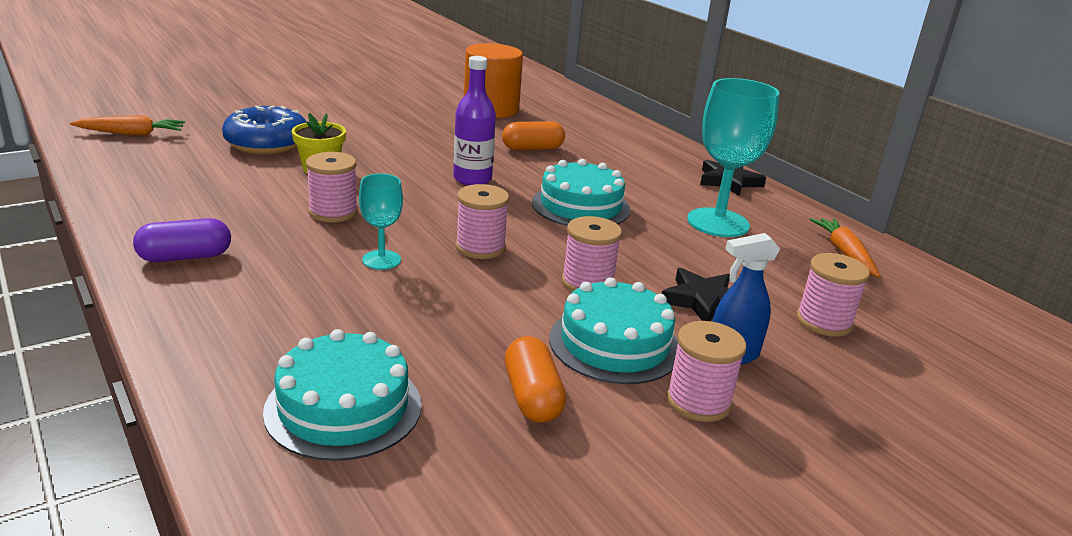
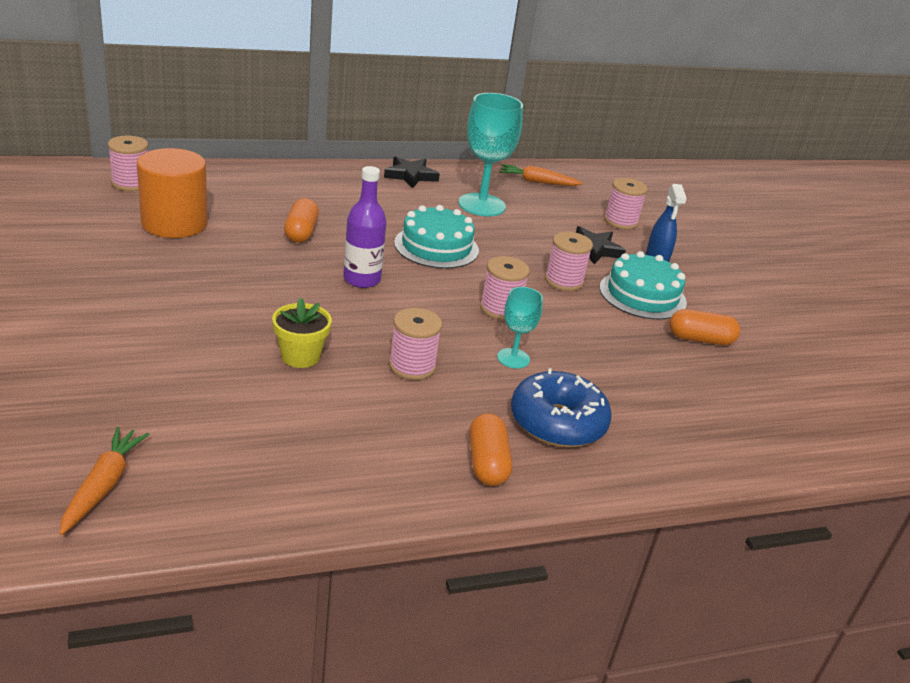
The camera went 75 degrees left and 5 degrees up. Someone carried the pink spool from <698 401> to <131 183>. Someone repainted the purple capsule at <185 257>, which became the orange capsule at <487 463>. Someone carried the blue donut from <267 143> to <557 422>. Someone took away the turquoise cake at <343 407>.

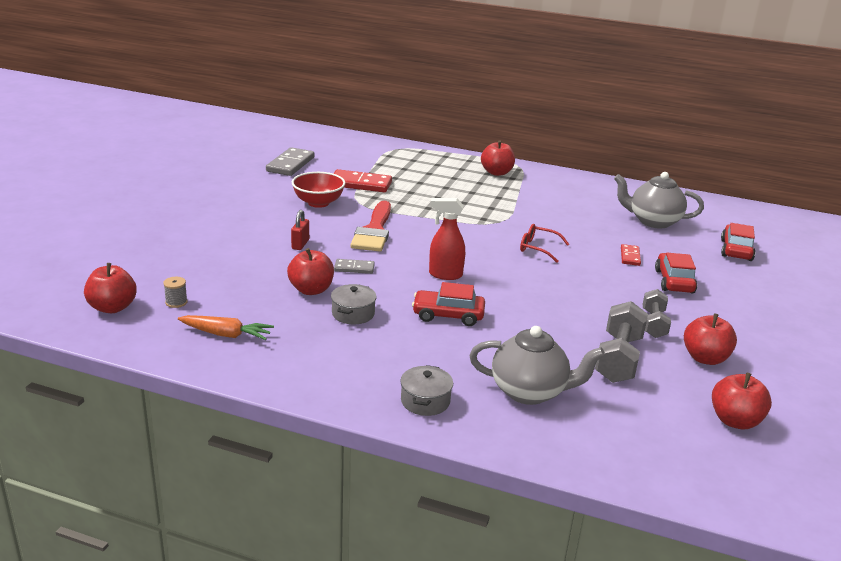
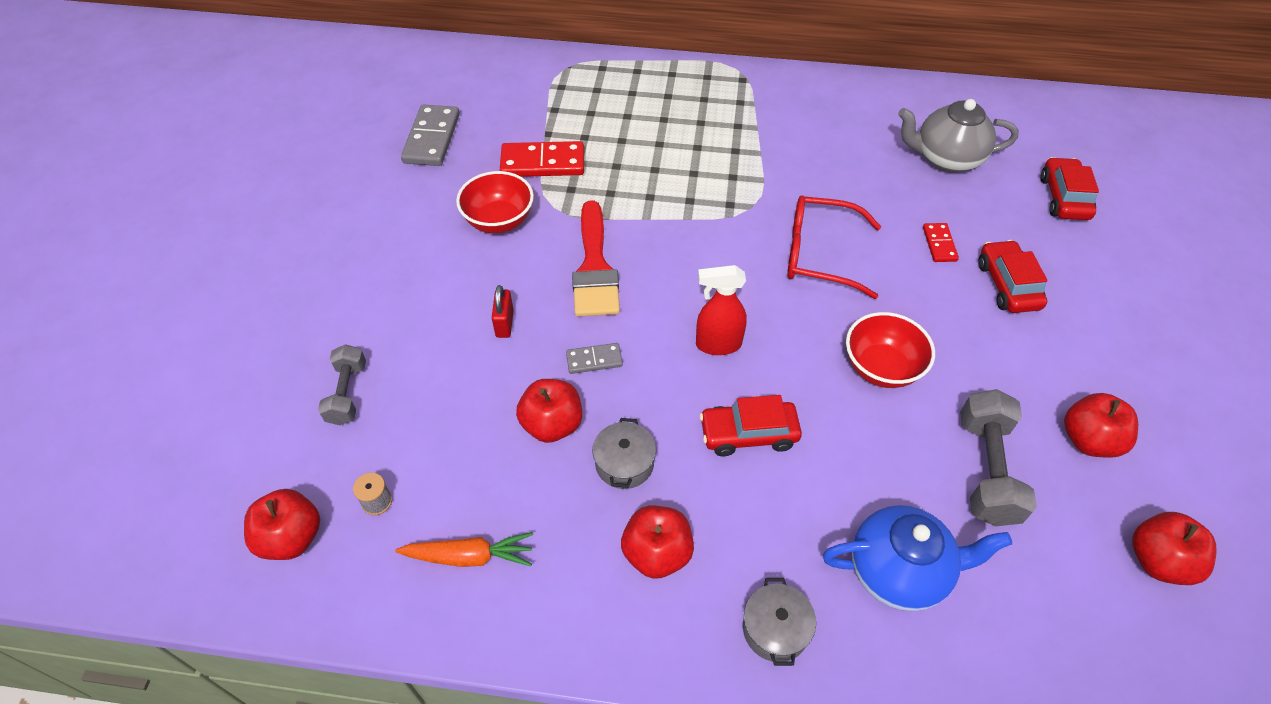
The camera went 10 degrees left and 25 degrees up. Someone carried the grey dumbbell from <653 324> to <347 394>. Someone carried the red apple from <496 172> to <657 553>. Someone scaled the red glasses at <538 248> by 1.64. Someone repainted the grey teapot at <530 392>, which became the blue teapot at <899 571>. Someone put down the red bowl at <881 368>.

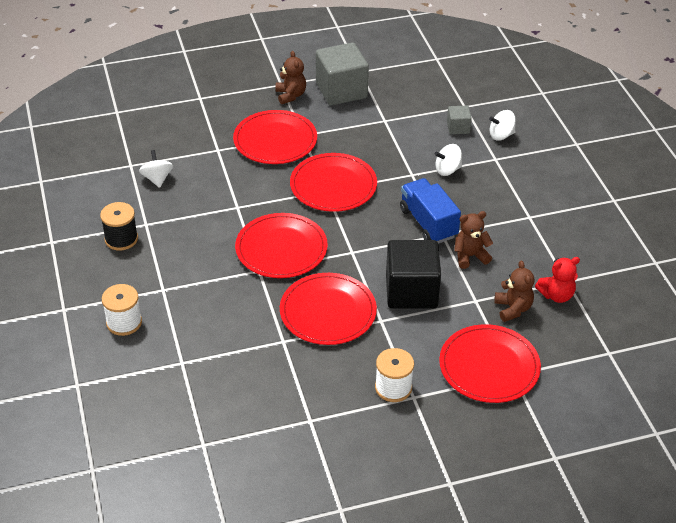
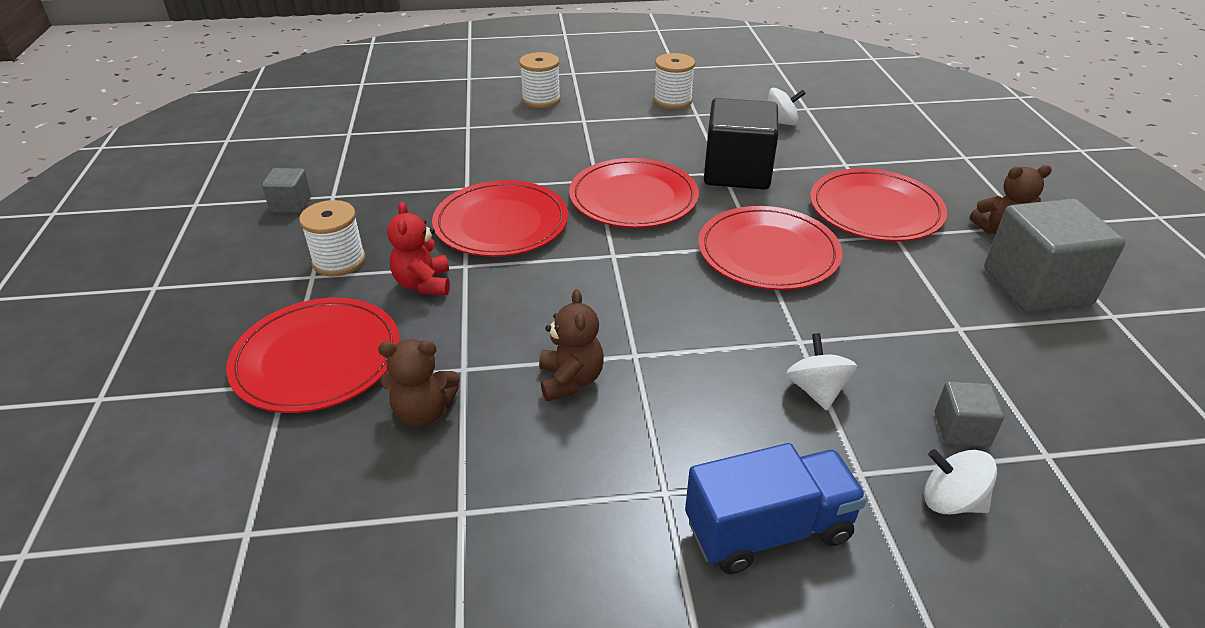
The camera went 100 degrees right and 5 degrees down. Someone put down the grey cube at <291 204>. Someone carried the red teddy bear from <556 295> to <423 284>. Someone repainted the black spool at <121 239>, which became the white spool at <672 100>. Someone carried the blue truck from <428 223> to <768 530>. Someone carried the black cube from <411 291> to <737 172>. Someone rotated the white spinning top at <501 135> by 60 degrees counterclockwise.

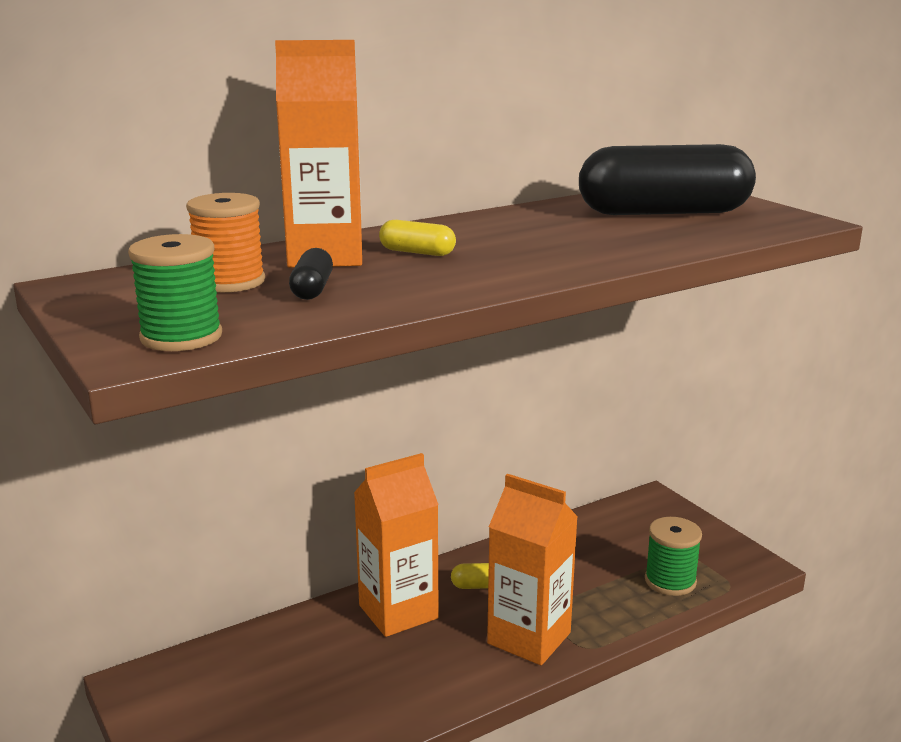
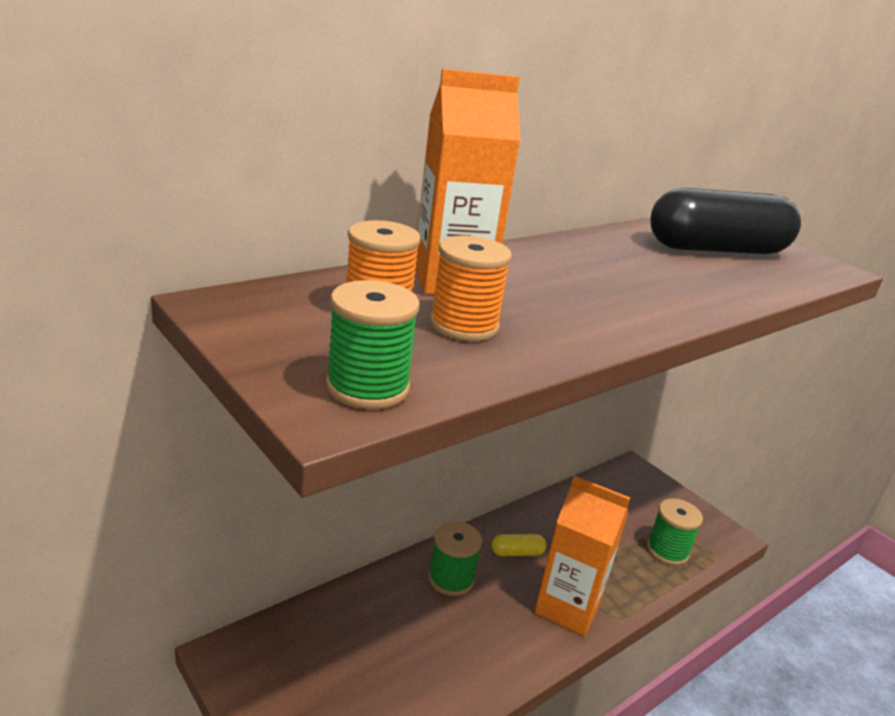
The camera went 10 degrees left and 5 degrees up. Someone swapped the orange carton at <398 612> for the green spool at <451 579>. Someone swapped the black capsule at <312 289> for the orange spool at <464 325>. Someone took away the yellow capsule at <417 252>.

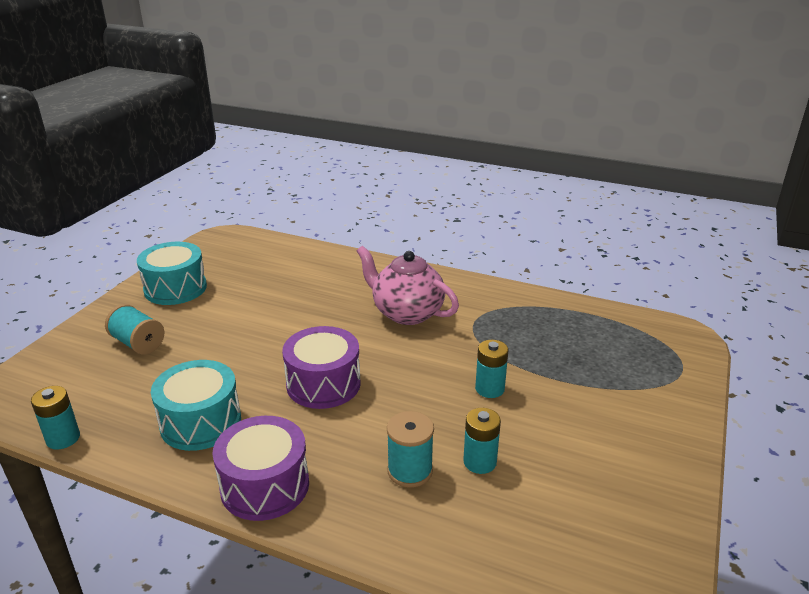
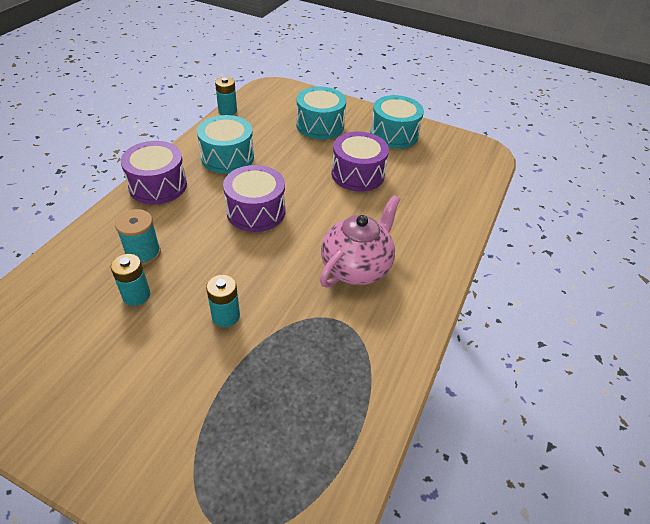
The camera went 90 degrees right and 15 degrees up. Someone swapped the turquoise spool at <138 343> for the turquoise drum at <320 125>. Someone put down the purple drum at <357 174>.

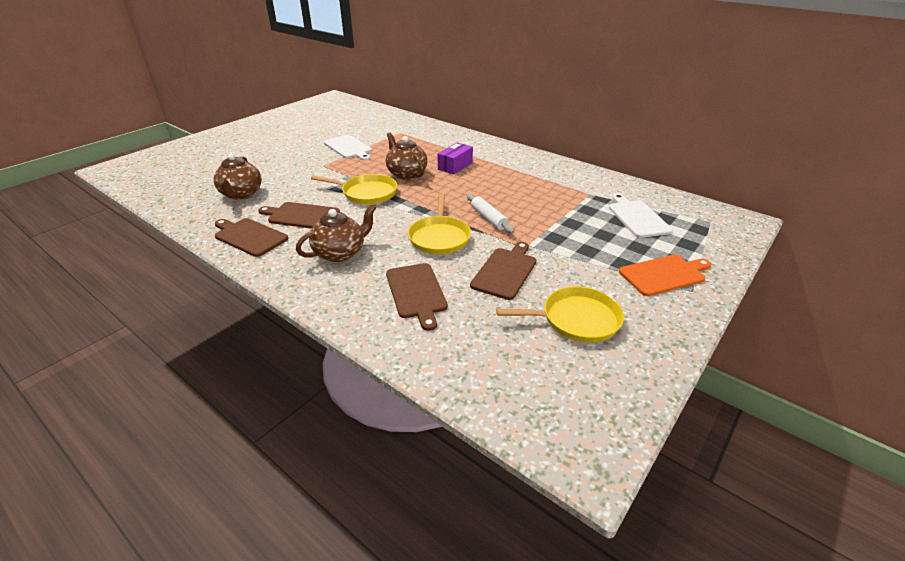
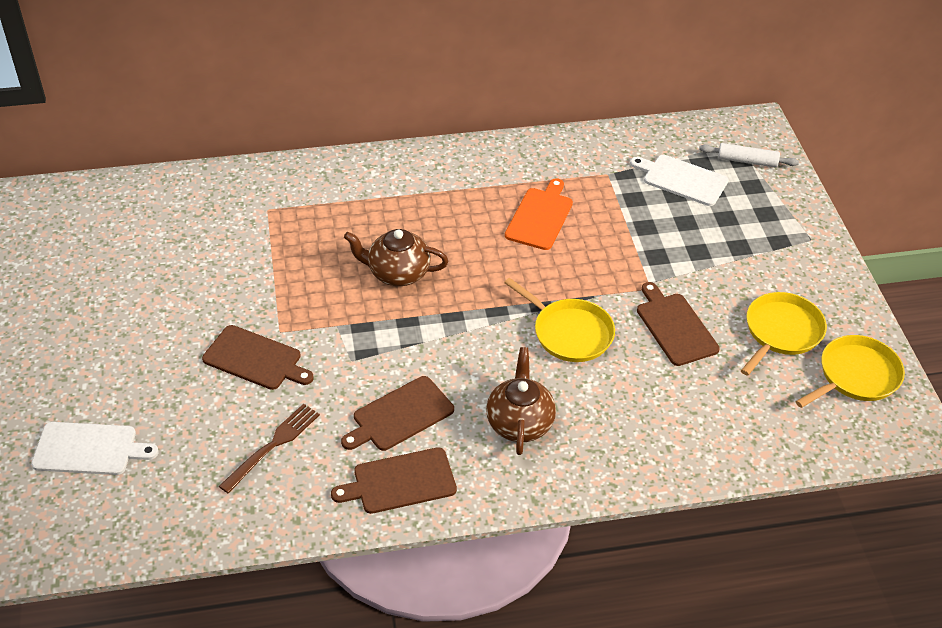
The camera went 50 degrees left and 10 degrees up. Someone carried the white cutting board from <349 148> to <89 449>. Someone carried the brown cutting board from <416 292> to <255 359>. Someone swapped the brown teapot at <241 194> for the brown fork at <273 445>. Someone carried the orange cutting board from <664 274> to <540 217>. Someone carried the white rolling pin from <488 218> to <747 161>. Someone carried the yellow pan from <367 193> to <856 376>. Someone took away the purple box at <455 166>.

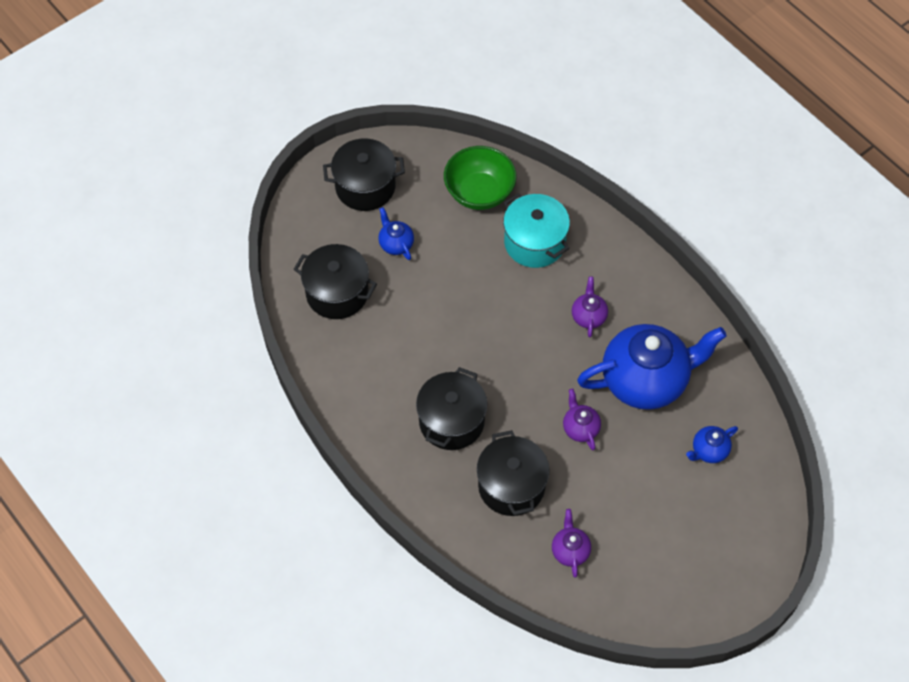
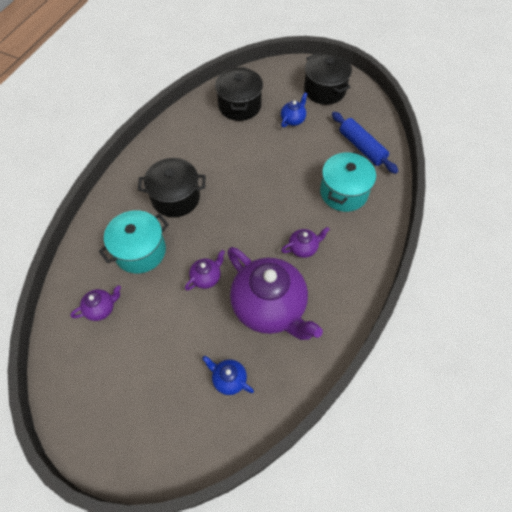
The camera went 65 degrees right and 0 degrees up. Someone repainted the black pot at <511 486>, which became the turquoise pot at <140 251>. Someone repainted the blue teapot at <646 380>, which became the purple teapot at <270 307>. Someone swapped the green bowl at <479 192> for the blue rolling pin at <362 147>.

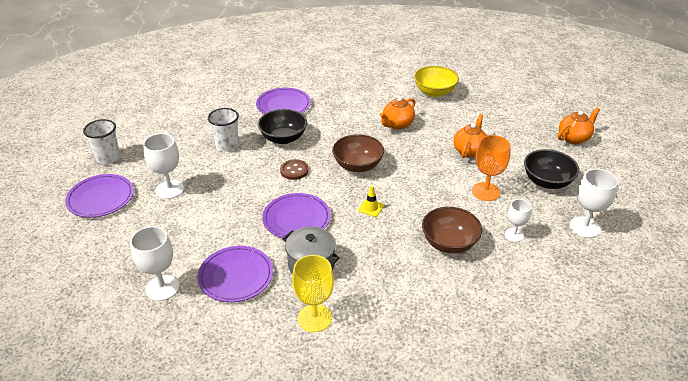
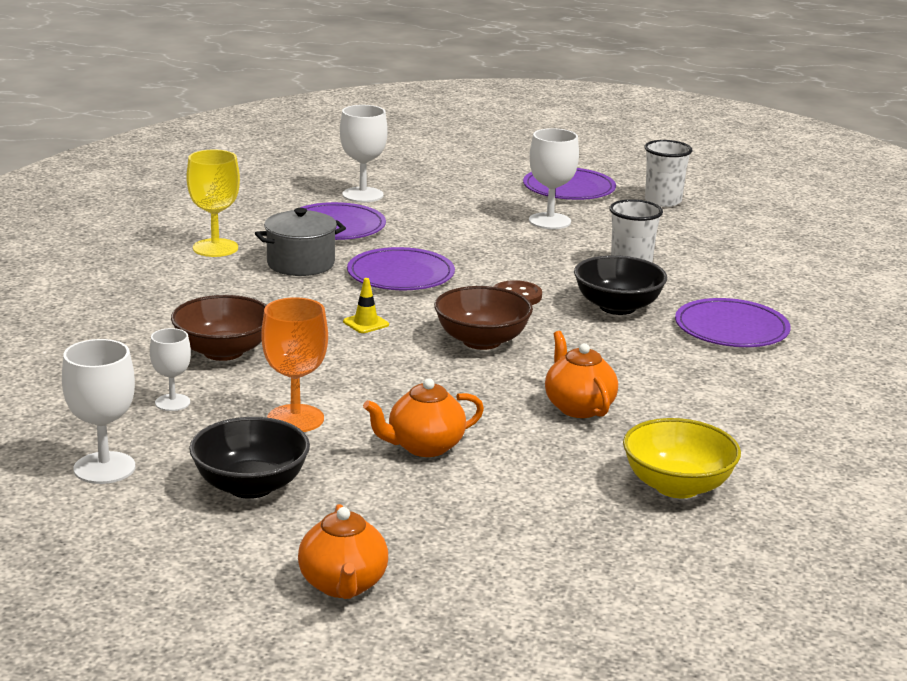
The camera went 115 degrees right and 15 degrees down. Someone rotated the orange teapot at <469 151> by 105 degrees clockwise.

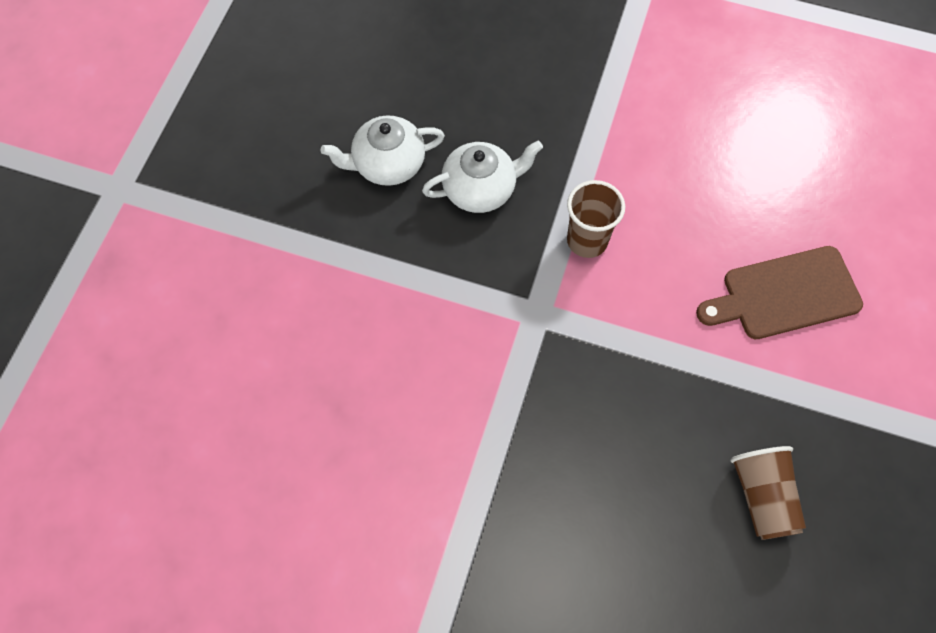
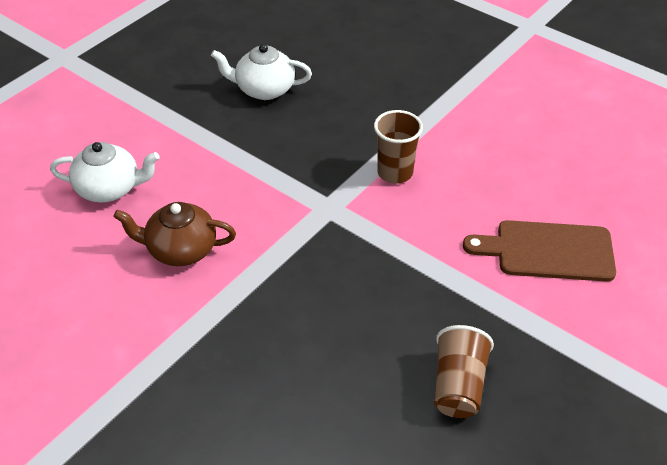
The camera went 20 degrees right and 20 degrees down. Someone carried the white teapot from <480 189> to <109 189>. Someone put down the brown teapot at <180 250>.

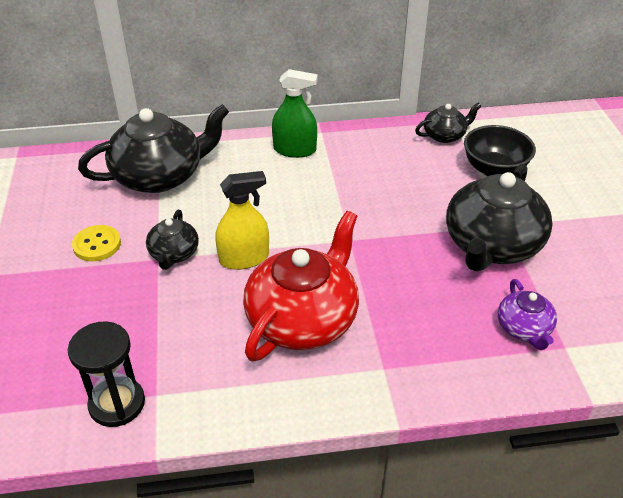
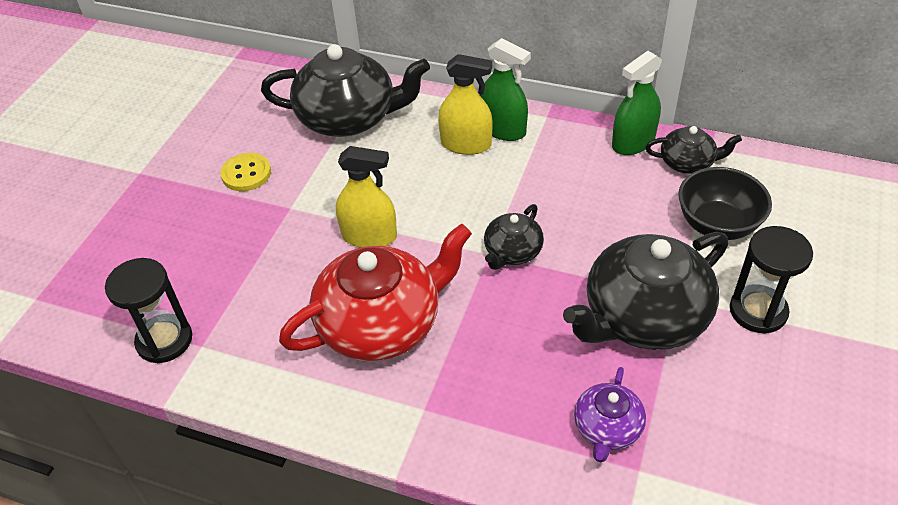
The camera went 30 degrees right and 5 degrees up. Someone put down the yellow spray bottle at <466 144>. Someone carried the black teapot from <174 254> to <512 252>. Someone put down the green spray bottle at <633 142>. Someone put down the black hourglass at <758 311>.

